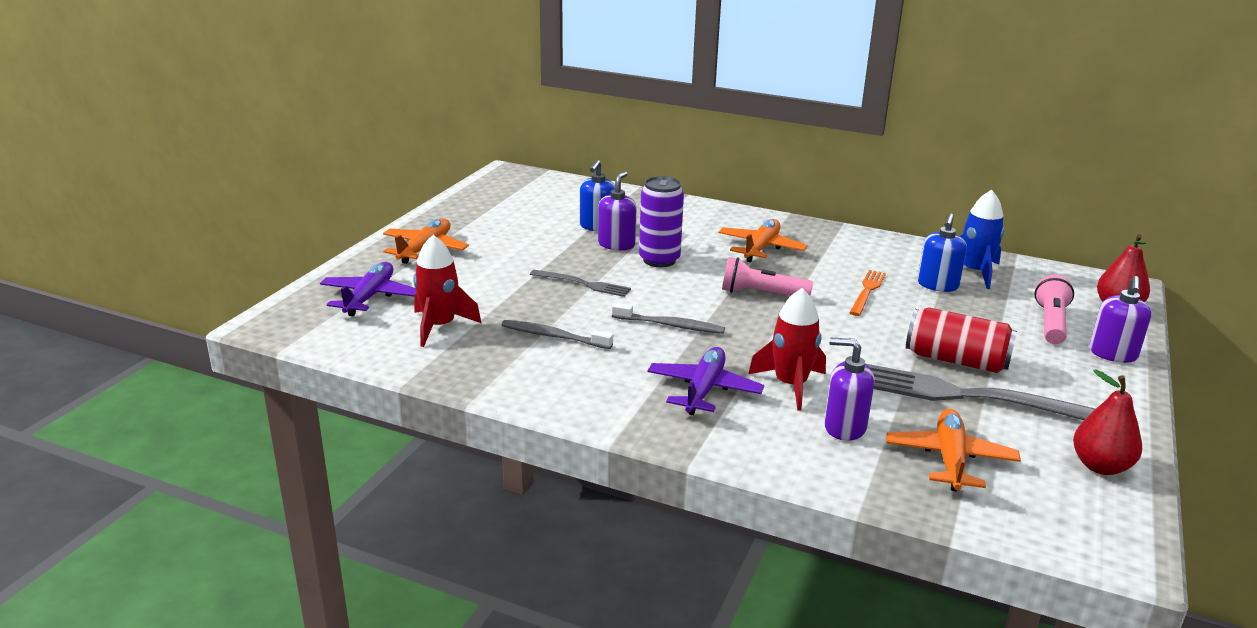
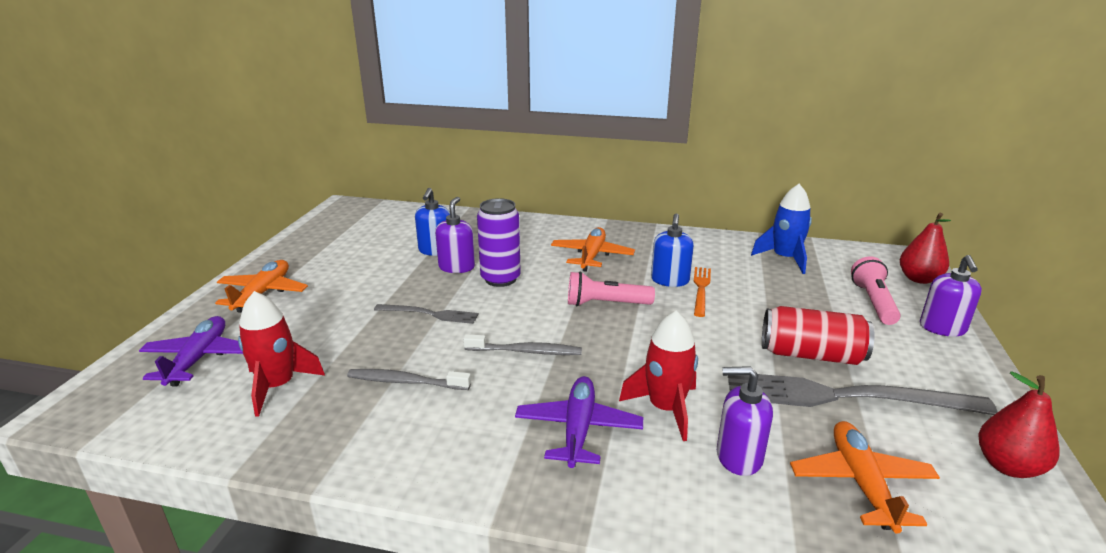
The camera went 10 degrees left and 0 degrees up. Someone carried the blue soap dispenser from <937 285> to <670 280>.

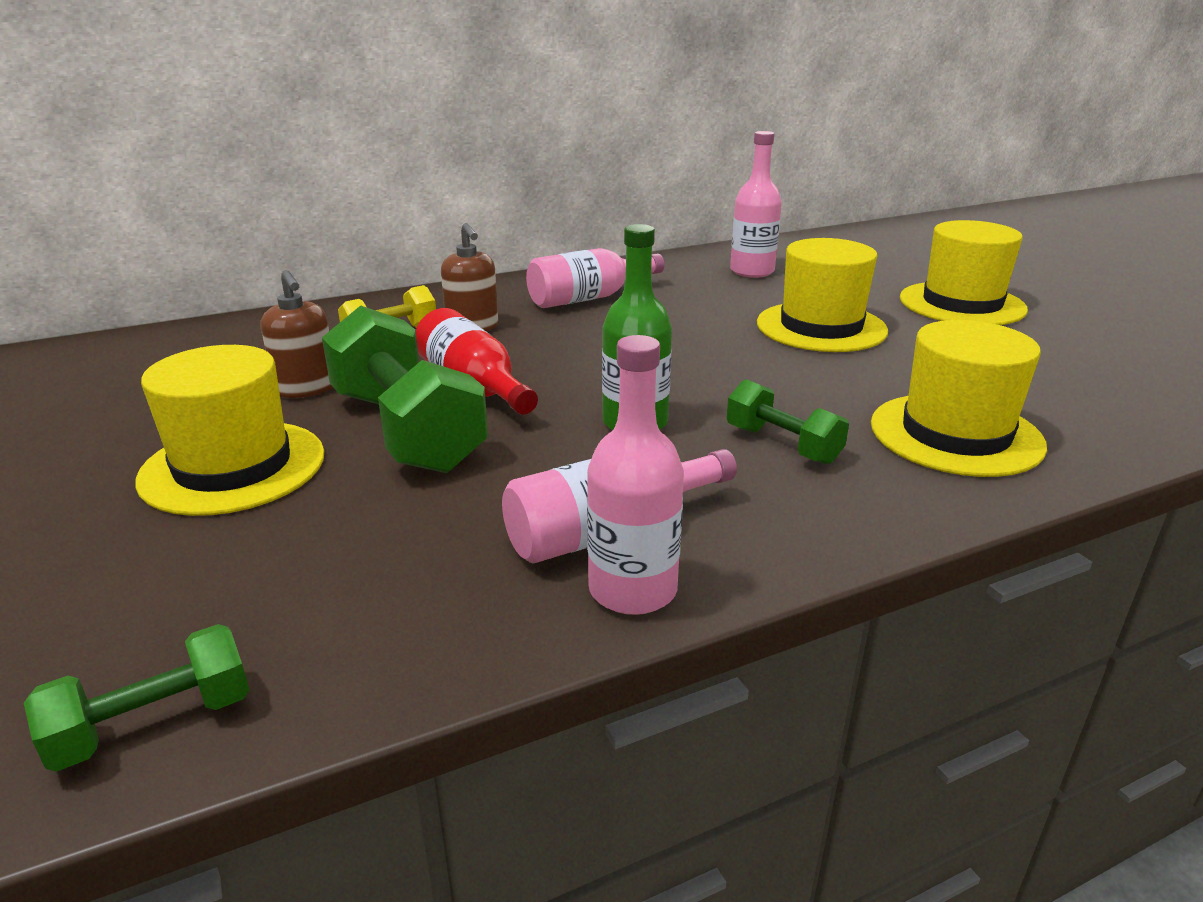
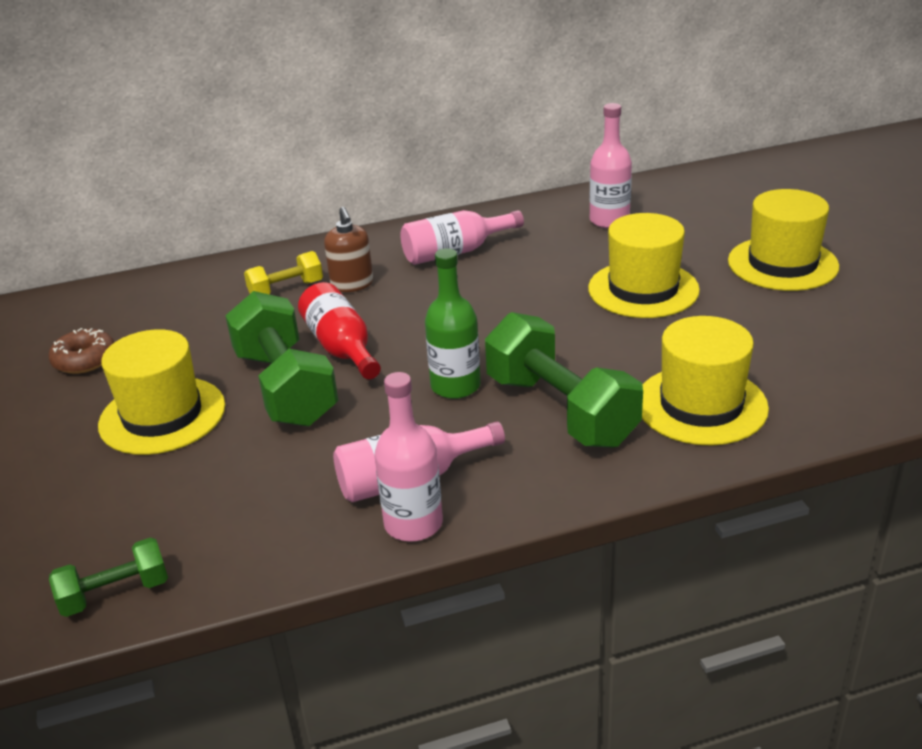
The camera went 10 degrees right and 5 degrees up. Someone put down the brown donut at <84 360>. Someone scaled the green dumbbell at <782 445> by 1.91. Someone took away the brown soap dispenser at <306 388>.

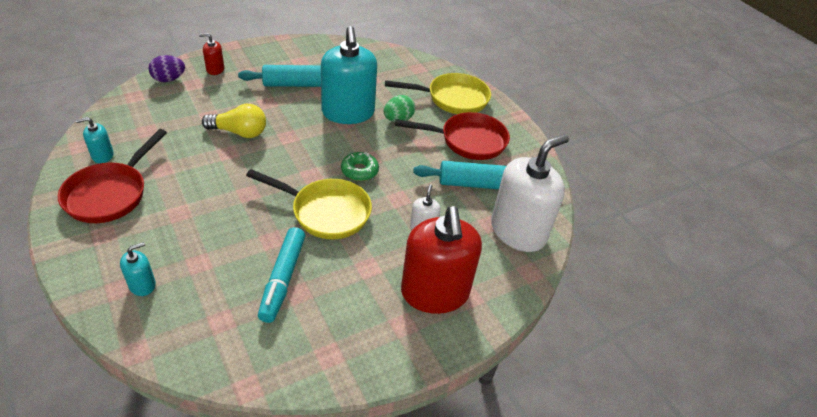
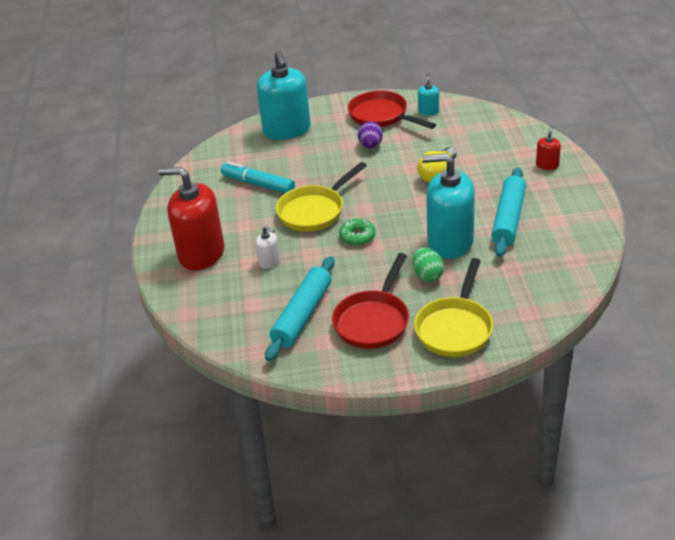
The camera went 120 degrees right and 5 degrees down. Someone scaled the turquoise soap dispenser at <142 285> by 2.30. Someone carried the purple egg from <169 79> to <370 146>. Someone took away the white soap dispenser at <518 231>.

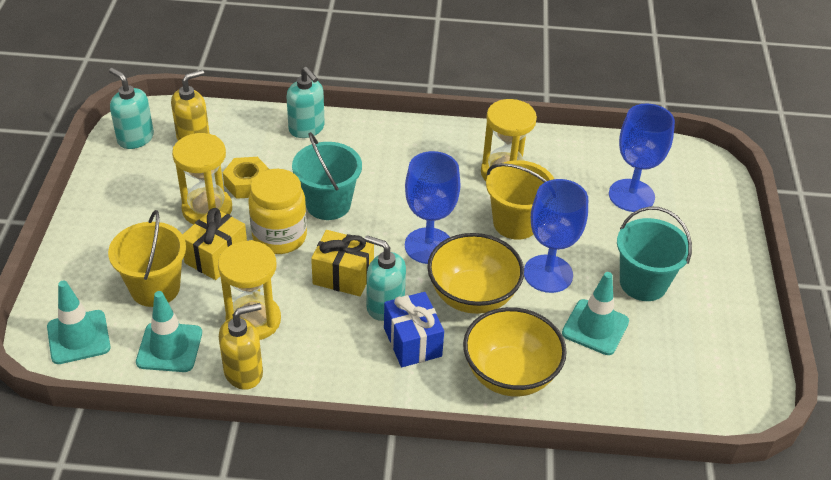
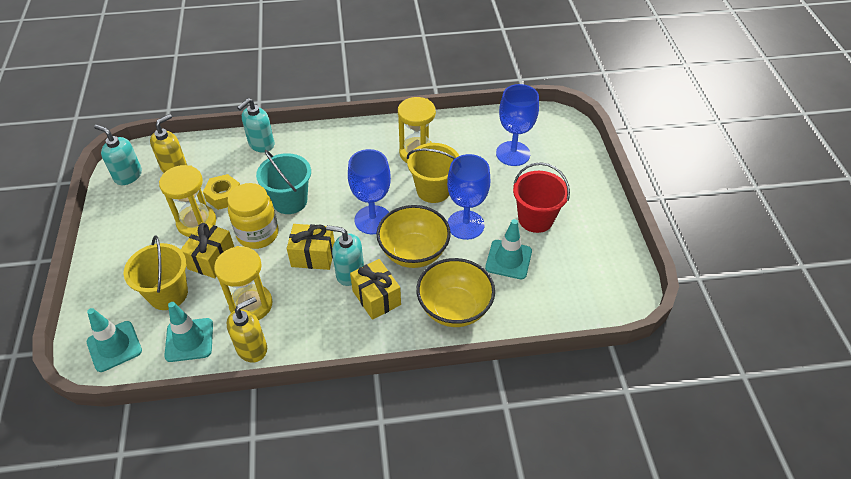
The camera went 10 degrees left and 5 degrees up. Someone rotated the turquoise soap dispenser at <307 129> by 90 degrees clockwise. Someone repainted the blue gift at <412 342>, which became the yellow gift at <376 298>. Someone repainted the turquoise bucket at <643 283>, which became the red bucket at <535 219>.

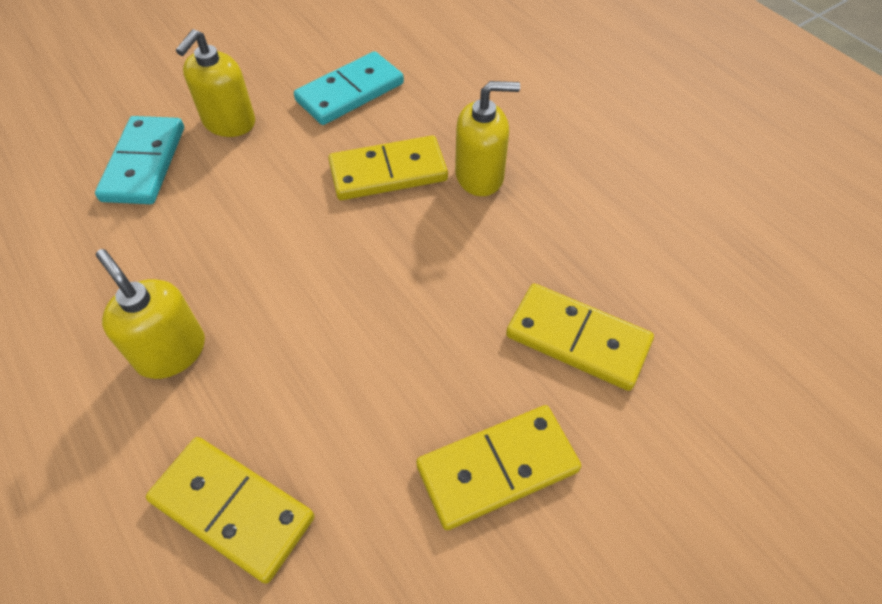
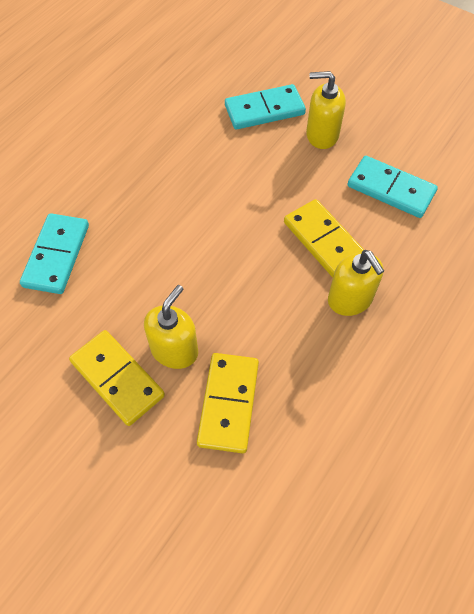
The camera went 70 degrees right and 5 degrees up. Someone repainted the yellow domino at <232 509>, which became the turquoise domino at <56 255>. Someone carried the yellow soap dispenser from <171 351> to <174 350>.

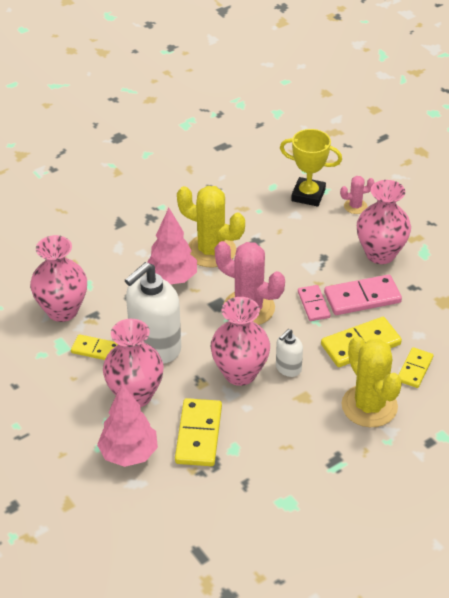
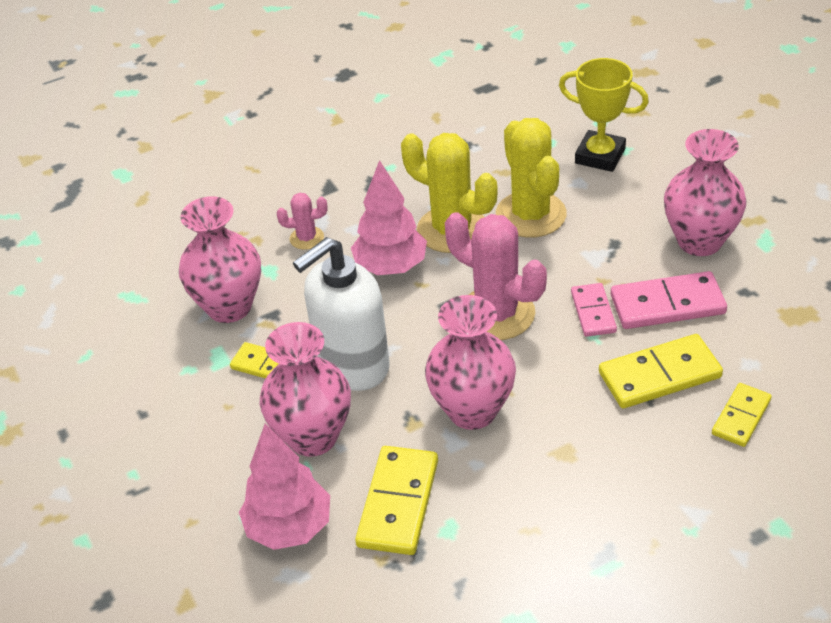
The camera went 10 degrees right and 0 degrees up. Someone carried the pink cactus from <355 206> to <306 238>. Someone carried the yellow cactus from <369 406> to <531 215>. Someone took away the white soap dispenser at <288 368>.

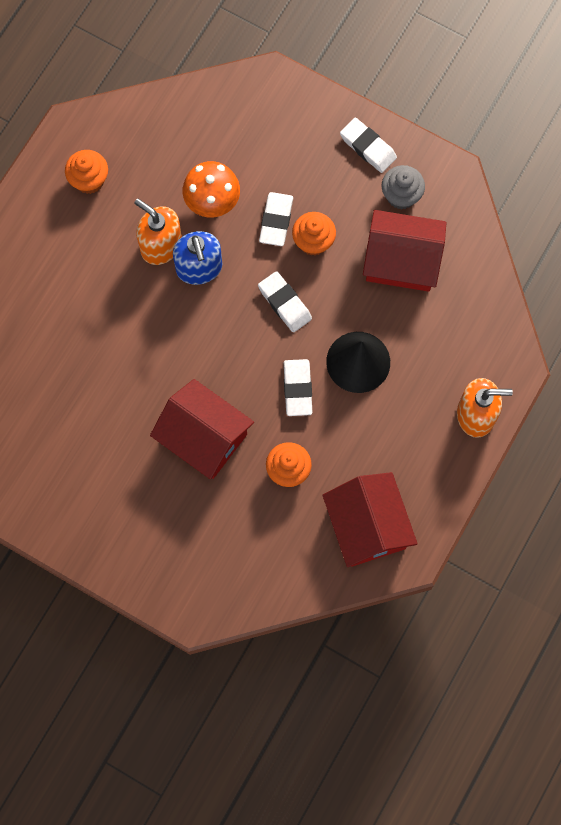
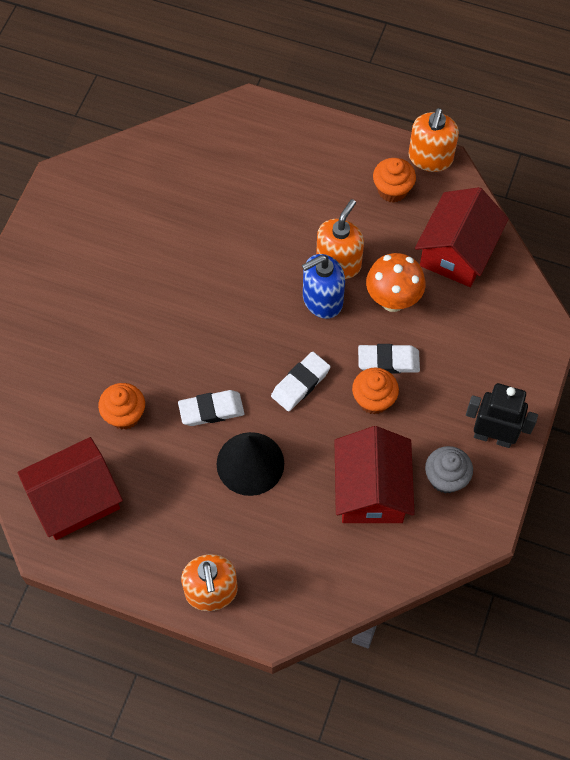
The camera went 80 degrees right and 10 degrees down. Someone put down the orange soap dispenser at <430 158>. Someone carried the red house from <204 437> to <457 251>. Someone swapped the white eraser at <368 147> for the black robot at <493 436>.

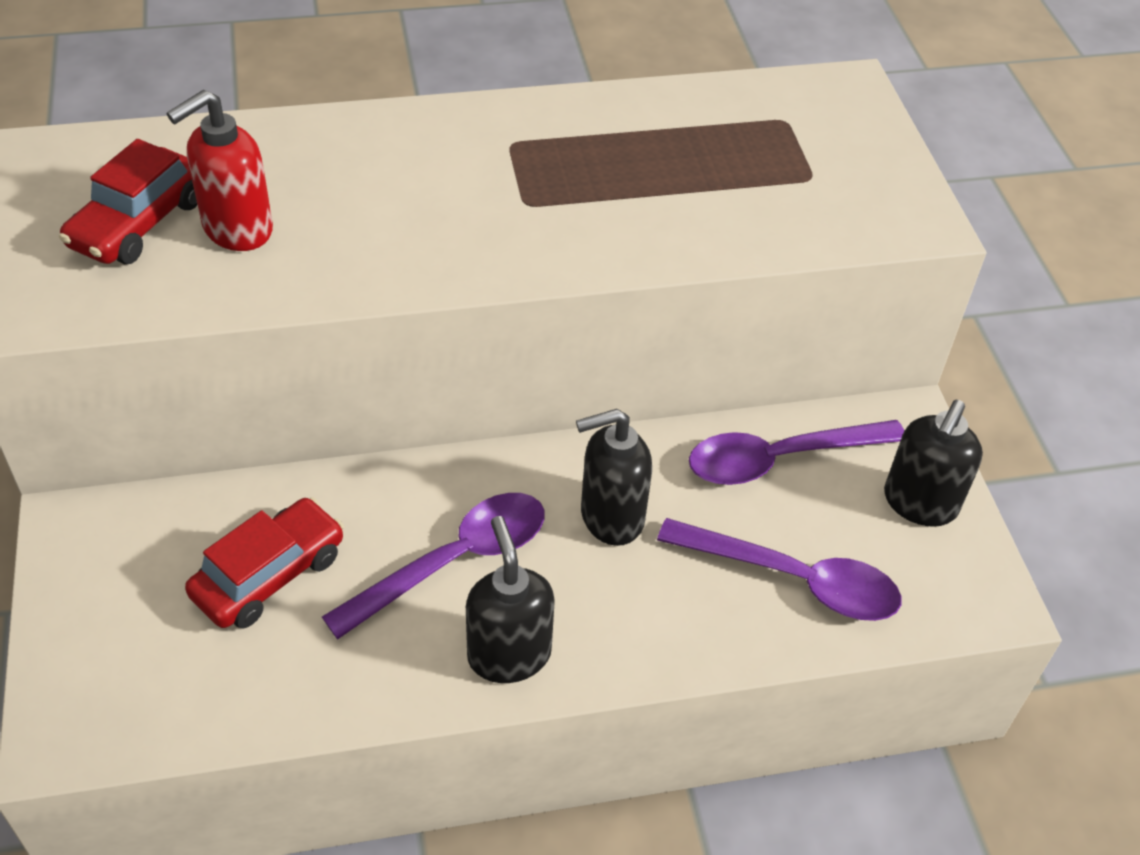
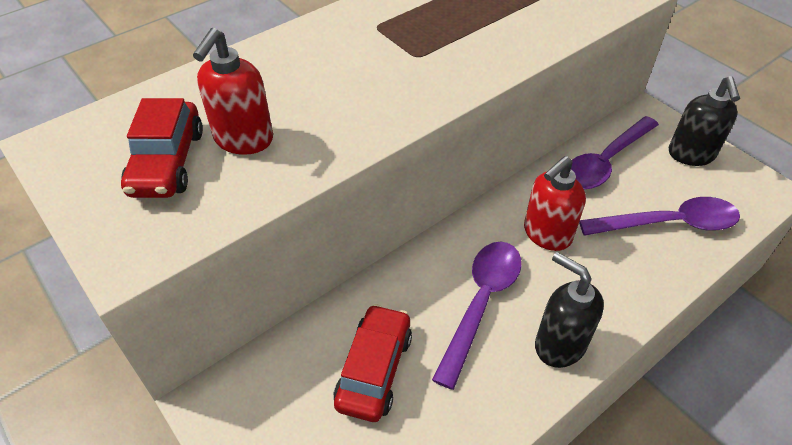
The camera went 25 degrees left and 0 degrees up. Someone repainted the black soap dispenser at <611 517>, which became the red soap dispenser at <546 234>.

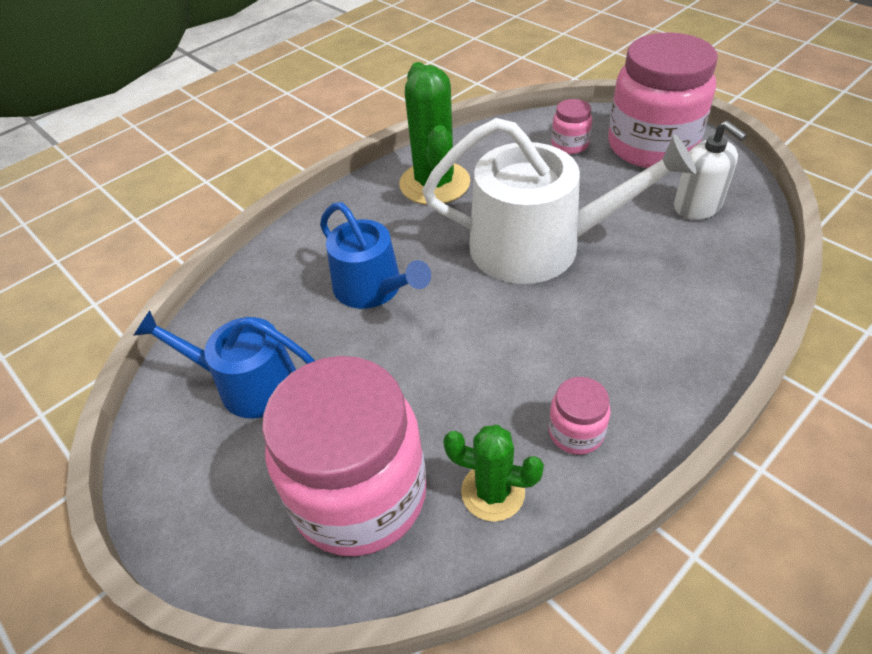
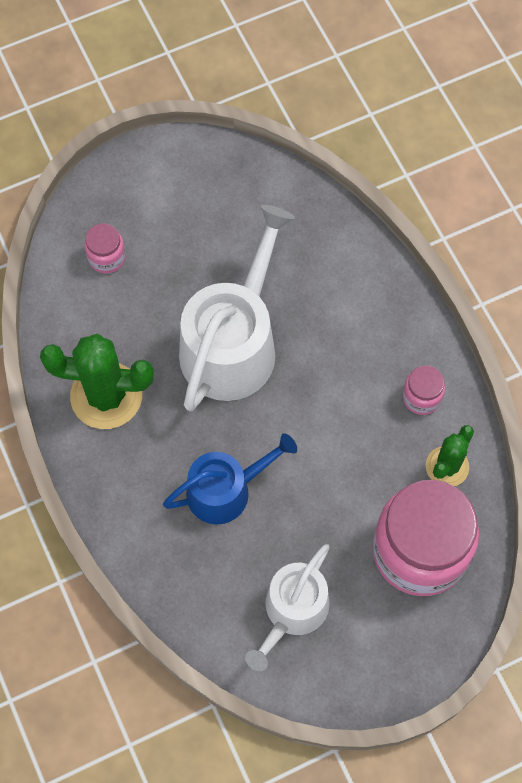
The camera went 75 degrees left and 20 degrees up. Someone repainted the blue watering can at <248 384>, which became the white watering can at <292 611>. Someone took away the pink jar at <651 146>. Someone took away the white soap dispenser at <697 207>.

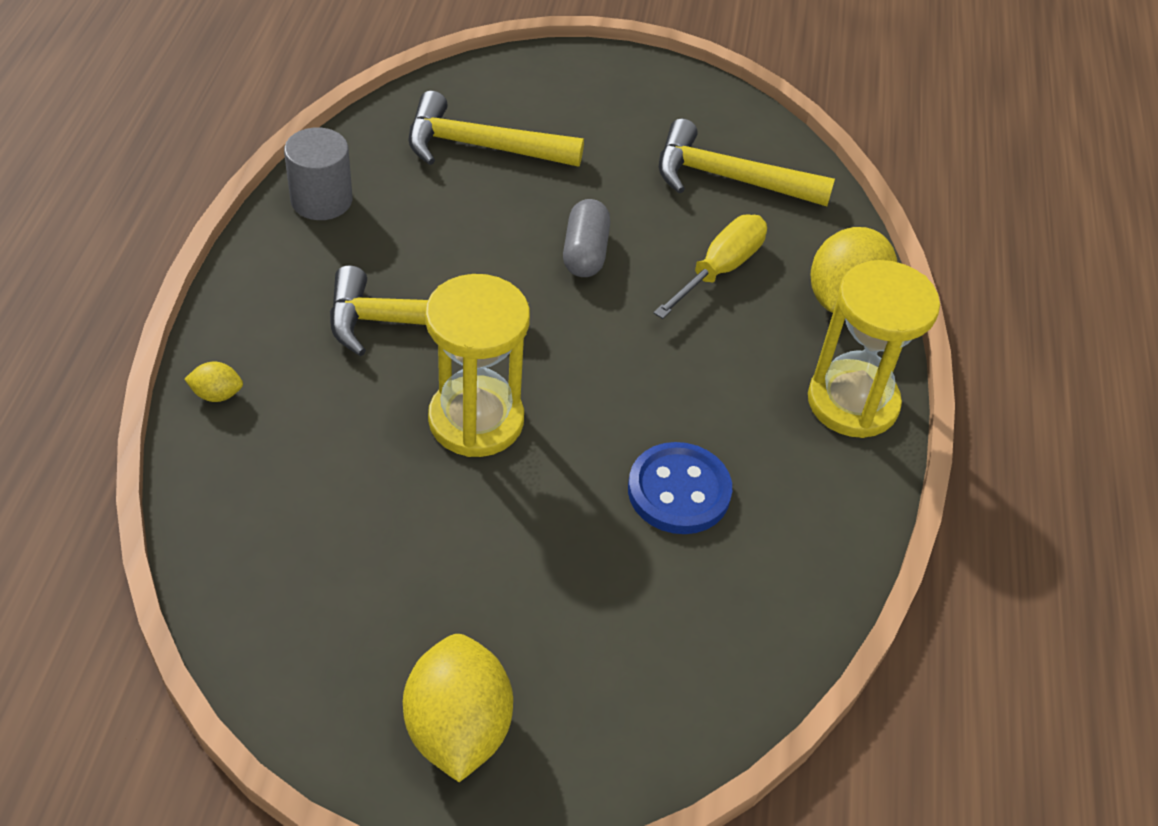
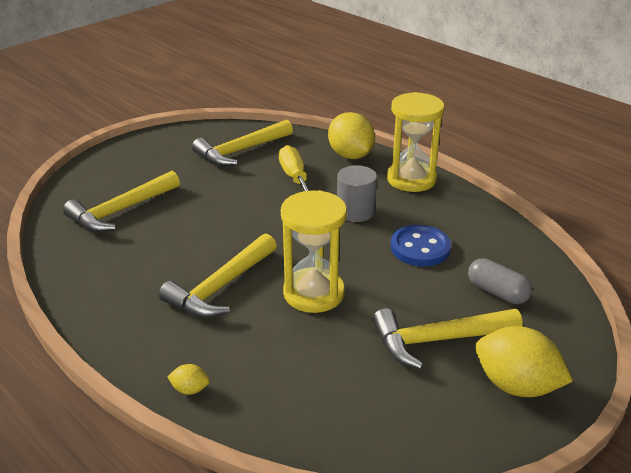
The camera went 50 degrees left and 15 degrees down. Someone rotated the yellow lemon at <217 394> by 60 degrees clockwise. Someone carried the grey cylinder from <321 200> to <355 211>. Someone put down the yellow hammer at <438 340>. Someone carried the grey capsule from <585 253> to <497 292>.

